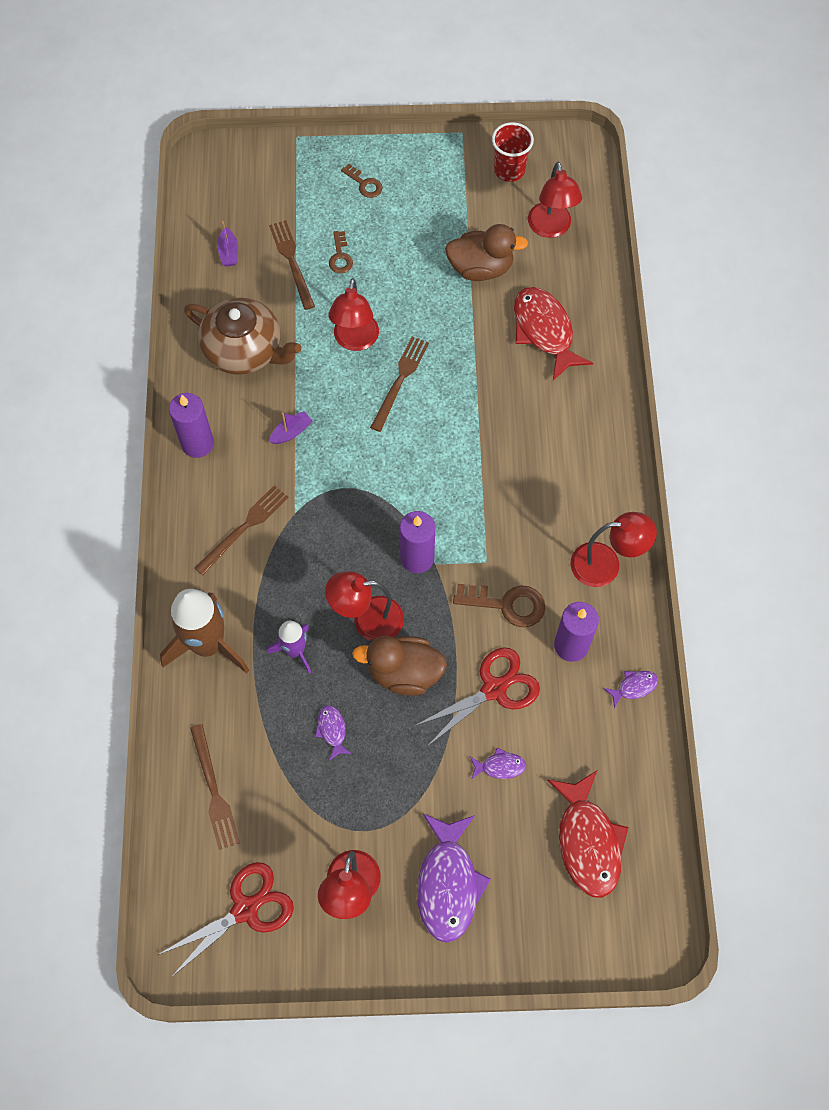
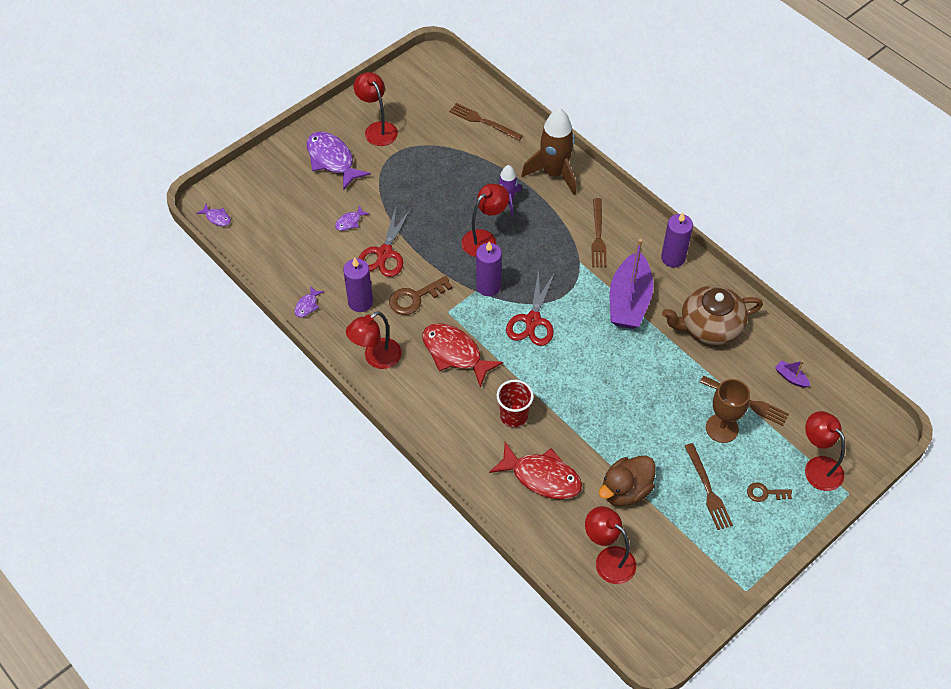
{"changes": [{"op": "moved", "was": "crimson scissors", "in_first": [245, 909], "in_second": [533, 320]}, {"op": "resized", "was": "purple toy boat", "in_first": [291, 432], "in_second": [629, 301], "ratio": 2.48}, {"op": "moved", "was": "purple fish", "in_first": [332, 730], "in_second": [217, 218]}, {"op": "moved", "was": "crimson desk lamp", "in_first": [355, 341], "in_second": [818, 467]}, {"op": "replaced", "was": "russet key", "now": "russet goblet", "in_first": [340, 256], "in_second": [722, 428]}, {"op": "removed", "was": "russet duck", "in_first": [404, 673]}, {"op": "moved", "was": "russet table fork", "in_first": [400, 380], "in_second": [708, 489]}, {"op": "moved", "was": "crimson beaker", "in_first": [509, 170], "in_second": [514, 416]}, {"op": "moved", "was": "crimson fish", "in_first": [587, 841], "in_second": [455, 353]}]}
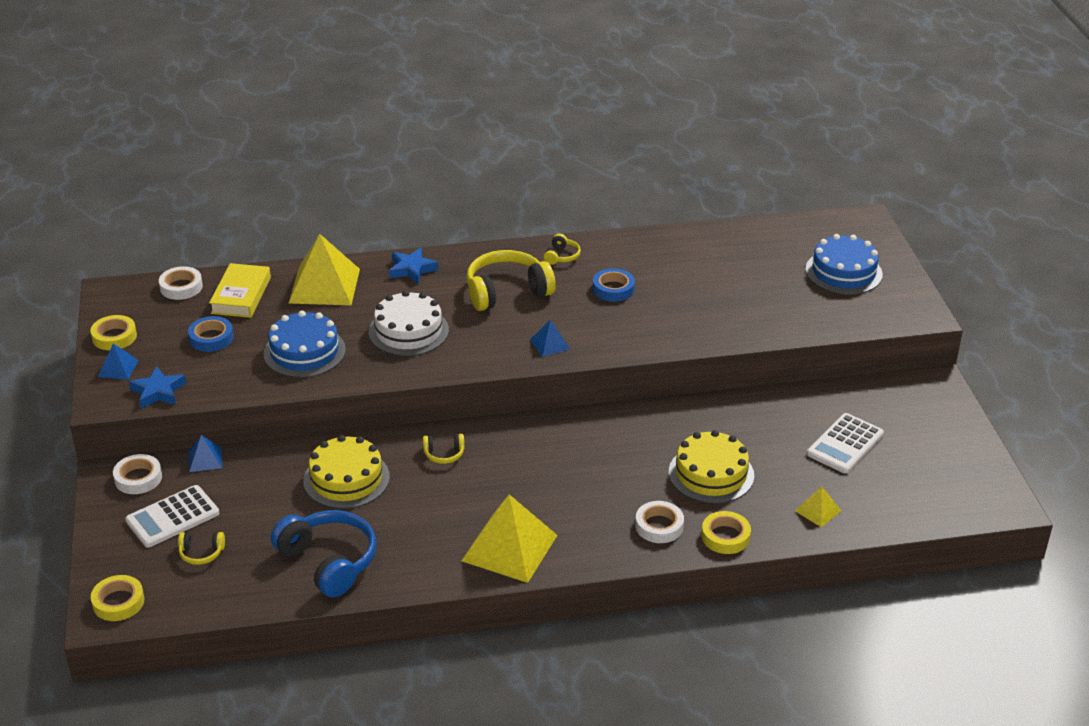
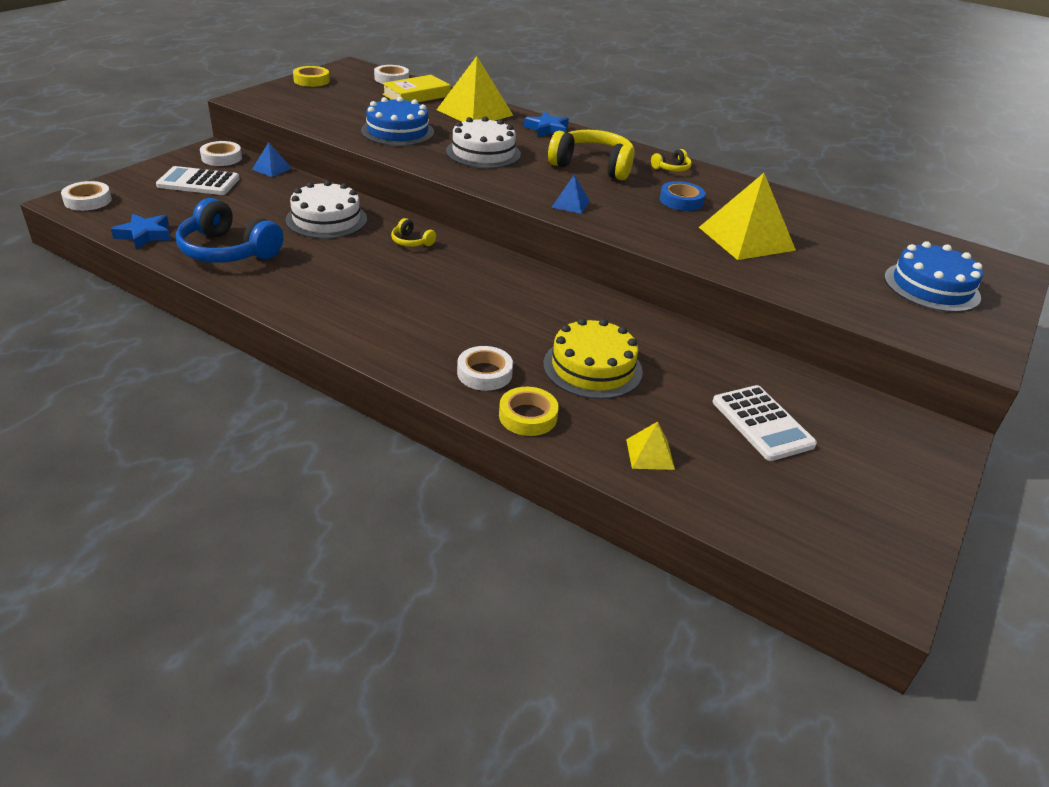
{"changes": [{"op": "recoloured", "was": "golden sticky tape", "now": "pure white sticky tape", "in_first": [118, 602], "in_second": [88, 200]}, {"op": "removed", "was": "blue pyramid", "in_first": [118, 368]}, {"op": "moved", "was": "blue star shape", "in_first": [158, 392], "in_second": [145, 235]}, {"op": "removed", "was": "golden headset", "in_first": [201, 553]}, {"op": "removed", "was": "blue sticky tape", "in_first": [211, 338]}, {"op": "turned", "was": "blue headset", "in_first": [329, 561], "in_second": [228, 251], "clockwise": 120}, {"op": "recoloured", "was": "golden cake", "now": "pure white cake", "in_first": [346, 479], "in_second": [326, 219]}, {"op": "moved", "was": "golden pyramid", "in_first": [509, 547], "in_second": [746, 238]}, {"op": "turned", "was": "pure white pocket calculator", "in_first": [845, 444], "in_second": [762, 423], "clockwise": -105}]}
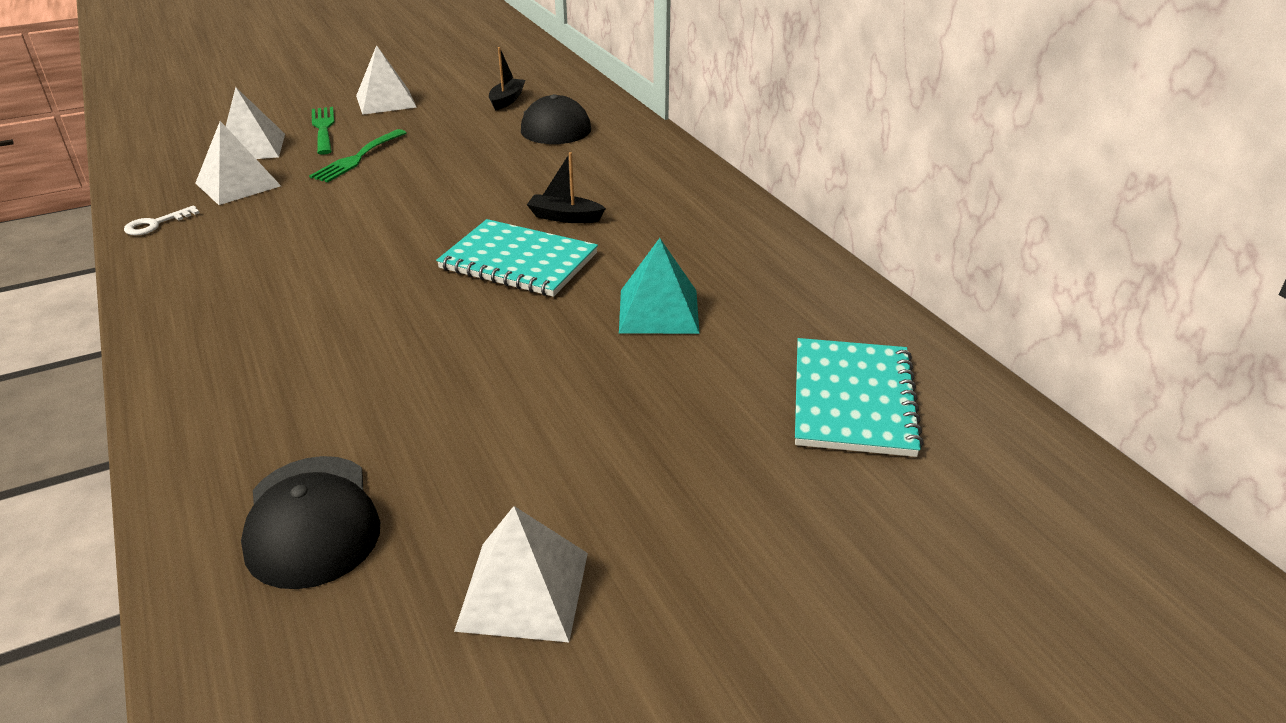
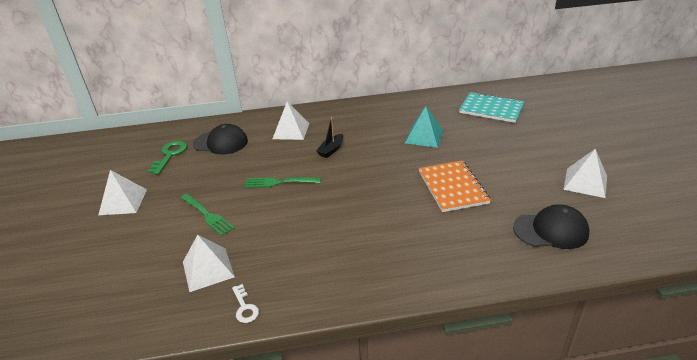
{"changes": [{"op": "moved", "was": "pure white pyramid", "in_first": [251, 147], "in_second": [291, 131]}, {"op": "moved", "was": "leaf-green table fork", "in_first": [323, 128], "in_second": [279, 182]}, {"op": "removed", "was": "turquoise exercise book", "in_first": [518, 261]}, {"op": "replaced", "was": "black toy boat", "now": "leaf-green key", "in_first": [507, 100], "in_second": [170, 155]}, {"op": "added", "now": "bright orange exercise book", "in_second": [452, 187]}]}
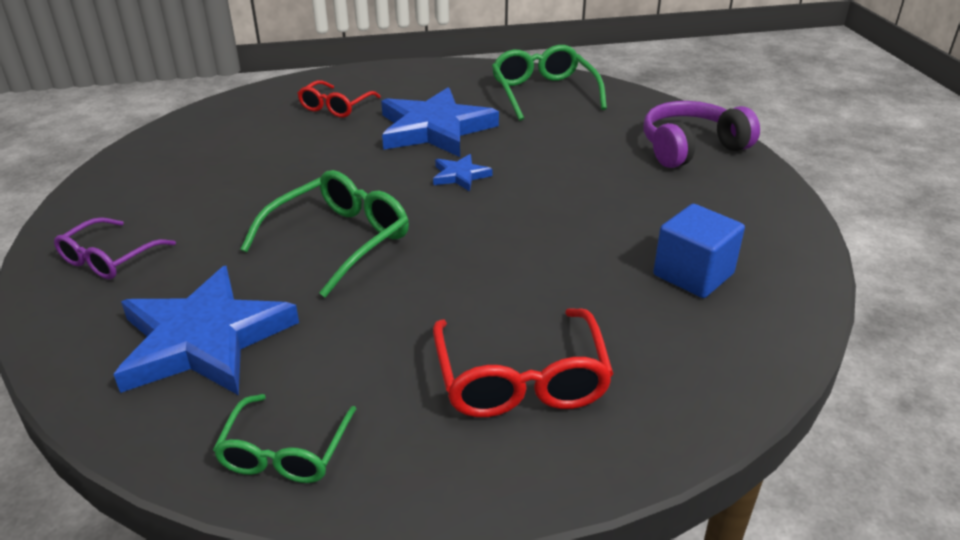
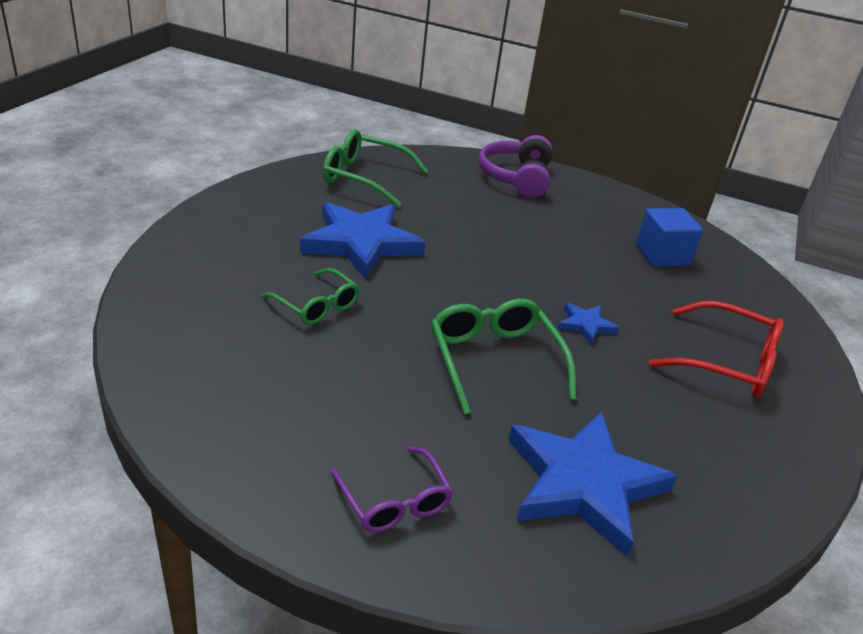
{"changes": [{"op": "moved", "was": "leaf-green eyeglasses", "in_first": [285, 452], "in_second": [316, 305]}, {"op": "removed", "was": "crimson eyeglasses", "in_first": [336, 107]}, {"op": "moved", "was": "blue star shape", "in_first": [460, 175], "in_second": [585, 325]}]}
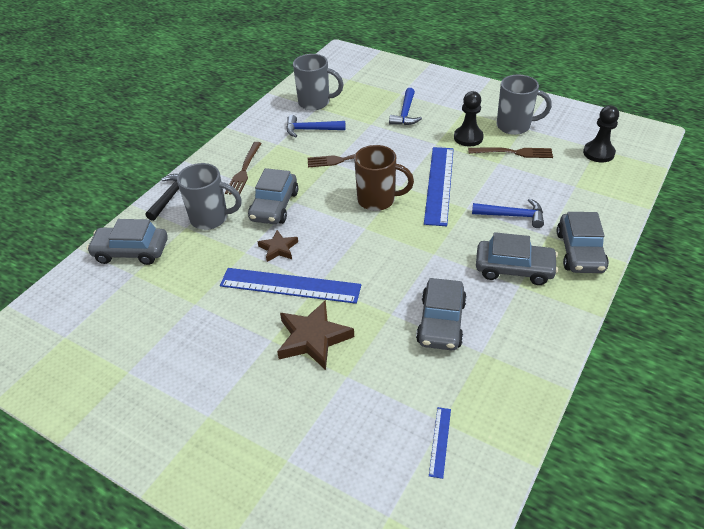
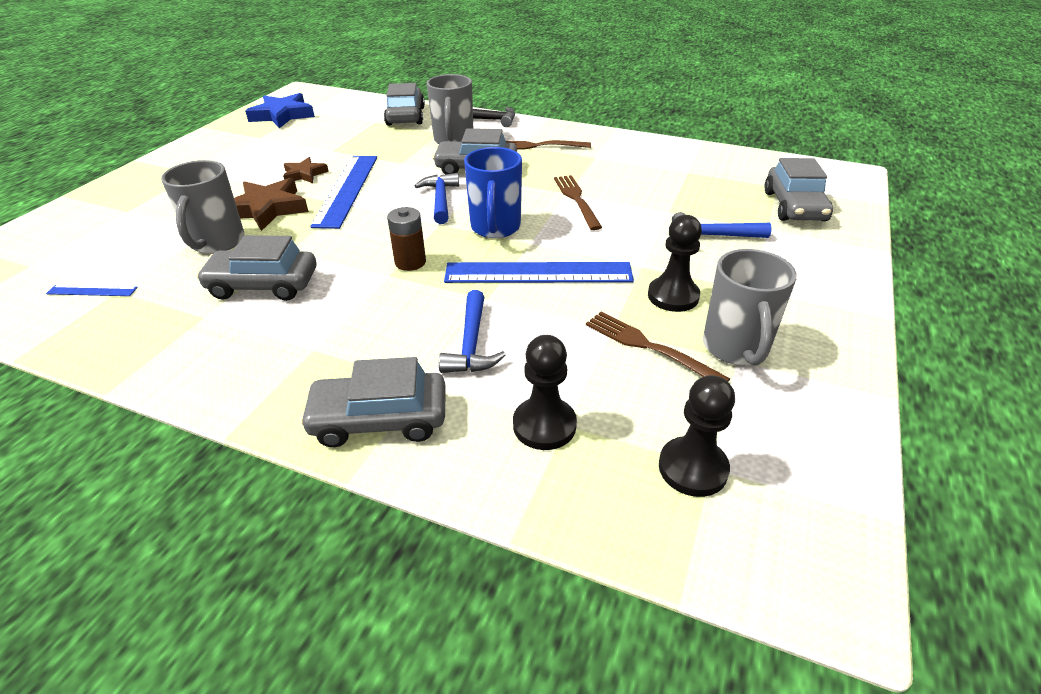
{"changes": [{"op": "moved", "was": "russet star shape", "in_first": [278, 248], "in_second": [304, 174]}, {"op": "moved", "was": "blue hammer", "in_first": [311, 130], "in_second": [440, 200]}, {"op": "moved", "was": "gray mug", "in_first": [315, 103], "in_second": [217, 243]}, {"op": "recoloured", "was": "russet mug", "now": "blue mug", "in_first": [378, 200], "in_second": [495, 228]}, {"op": "turned", "was": "russet table fork", "in_first": [514, 152], "in_second": [648, 347], "clockwise": 135}, {"op": "moved", "was": "gray car", "in_first": [514, 269], "in_second": [794, 206]}, {"op": "added", "now": "blue star shape", "in_second": [282, 115]}, {"op": "added", "now": "russet power cell", "in_second": [410, 262]}, {"op": "added", "now": "black pawn", "in_second": [544, 425]}]}
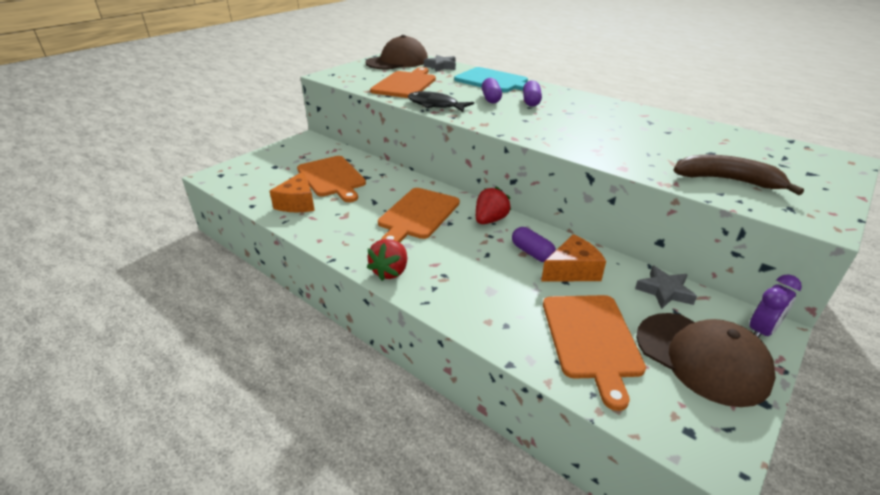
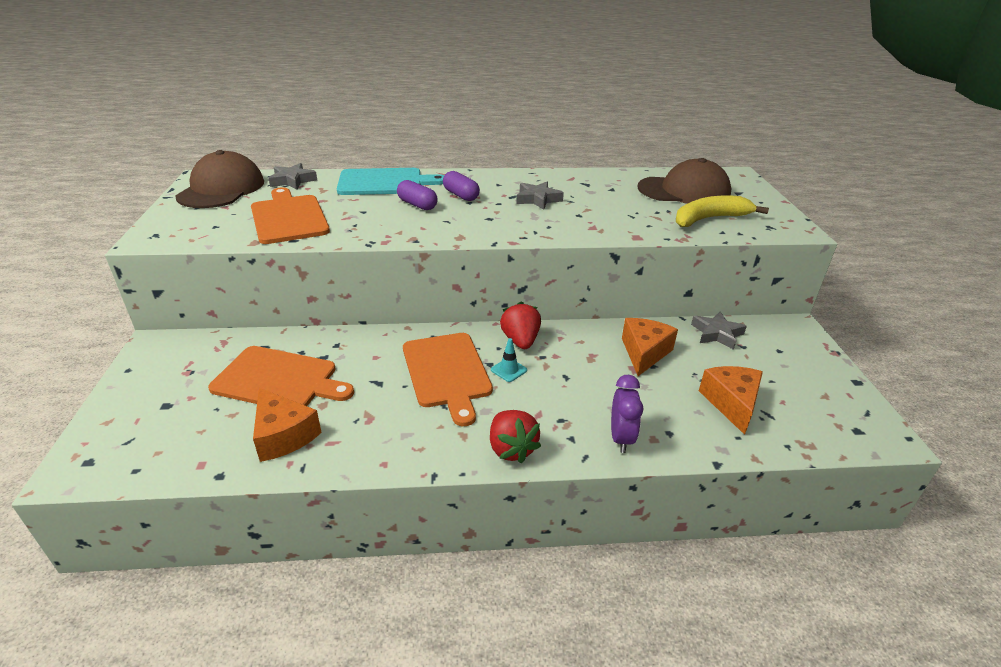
{"changes": [{"op": "removed", "was": "black fish", "in_first": [435, 105]}, {"op": "removed", "was": "purple capsule", "in_first": [532, 253]}, {"op": "replaced", "was": "bright orange cutting board", "now": "bright orange cheese", "in_first": [591, 339], "in_second": [731, 403]}, {"op": "moved", "was": "russet peaked cap", "in_first": [701, 357], "in_second": [684, 191]}, {"op": "recoloured", "was": "russet banana fruit", "now": "golden banana fruit", "in_first": [727, 180], "in_second": [709, 219]}, {"op": "moved", "was": "purple clock", "in_first": [761, 331], "in_second": [621, 438]}, {"op": "added", "now": "turquoise safety cone", "in_second": [508, 370]}, {"op": "added", "now": "gray star shape", "in_second": [537, 199]}]}
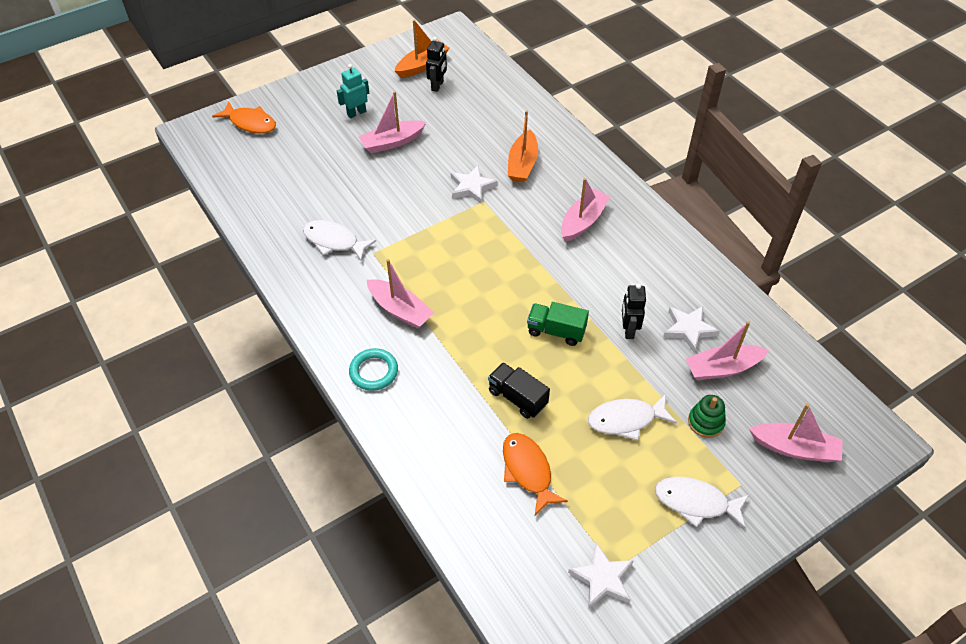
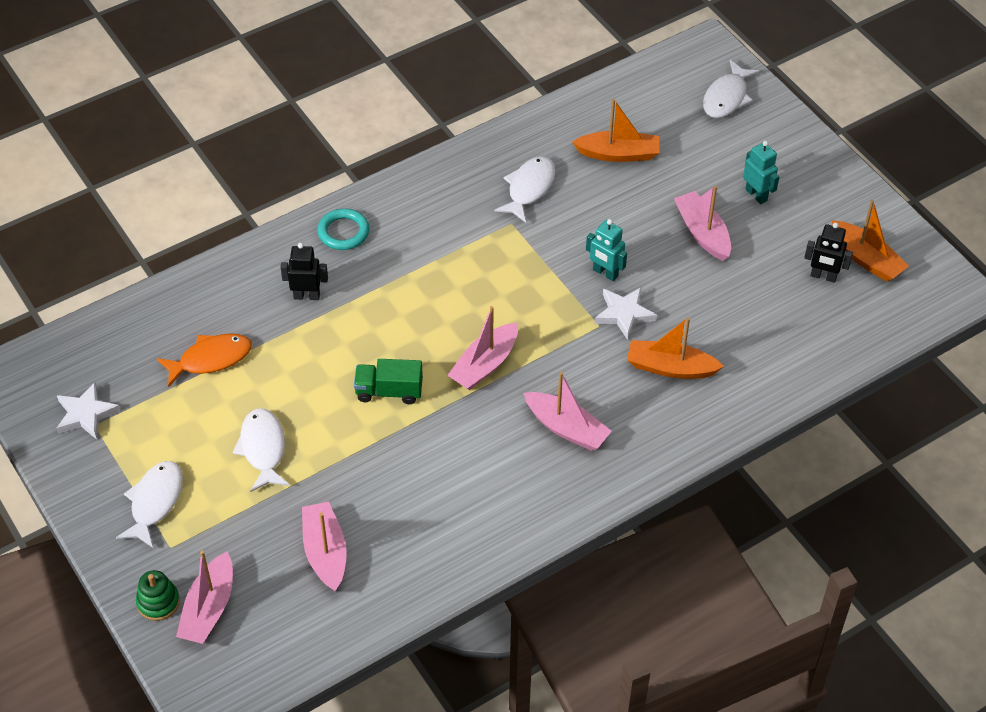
{"changes": [{"op": "recoloured", "was": "bright orange fish", "now": "pure white fish", "in_first": [250, 123], "in_second": [726, 97]}, {"op": "moved", "was": "rose-pink toy boat", "in_first": [400, 310], "in_second": [484, 365]}, {"op": "removed", "was": "black truck", "in_first": [517, 398]}, {"op": "turned", "was": "leaf-green truck", "in_first": [556, 331], "in_second": [389, 391], "clockwise": -105}, {"op": "moved", "was": "black toy robot", "in_first": [628, 330], "in_second": [307, 296]}, {"op": "removed", "was": "pure white star shape", "in_first": [688, 329]}, {"op": "moved", "was": "leaf-green ring stacker", "in_first": [705, 422], "in_second": [158, 602]}, {"op": "added", "now": "bright orange toy boat", "in_second": [618, 154]}, {"op": "added", "now": "turquoise toy robot", "in_second": [605, 273]}]}
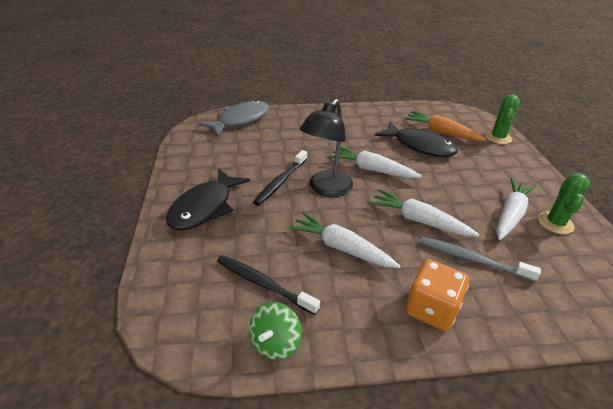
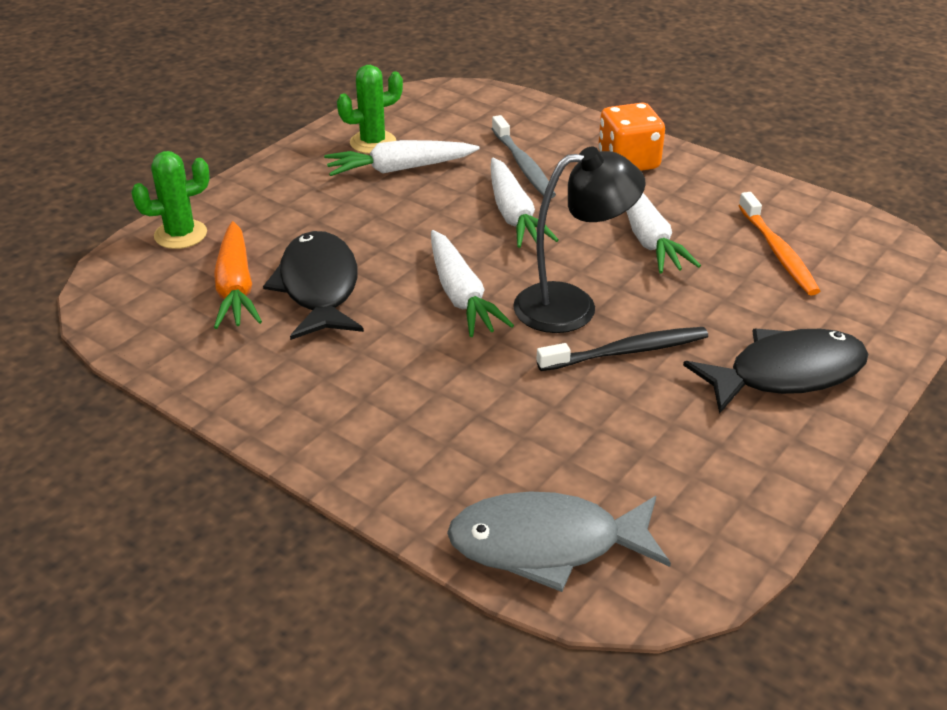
{"changes": [{"op": "recoloured", "was": "black toothbrush", "now": "bright orange toothbrush", "in_first": [263, 284], "in_second": [778, 252]}, {"op": "removed", "was": "leaf-green spinning top", "in_first": [275, 343]}]}
